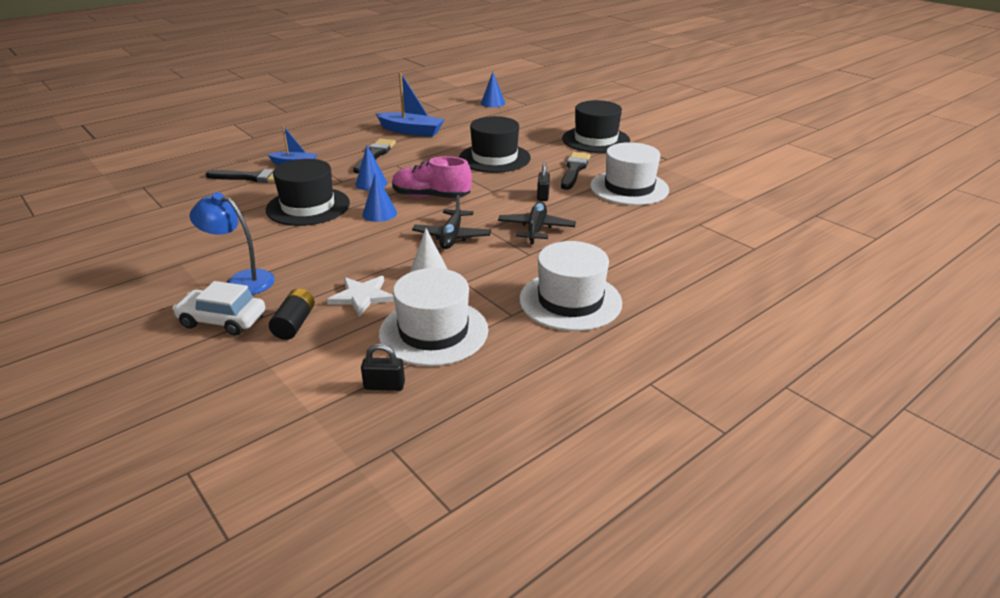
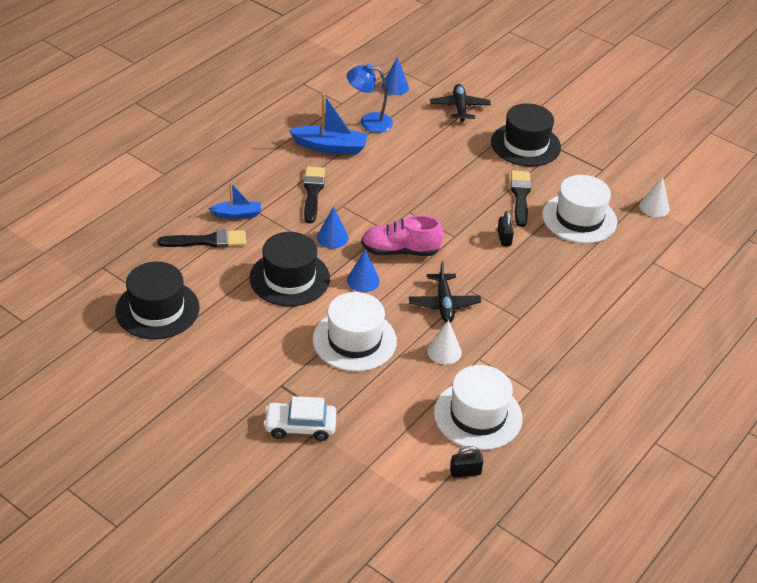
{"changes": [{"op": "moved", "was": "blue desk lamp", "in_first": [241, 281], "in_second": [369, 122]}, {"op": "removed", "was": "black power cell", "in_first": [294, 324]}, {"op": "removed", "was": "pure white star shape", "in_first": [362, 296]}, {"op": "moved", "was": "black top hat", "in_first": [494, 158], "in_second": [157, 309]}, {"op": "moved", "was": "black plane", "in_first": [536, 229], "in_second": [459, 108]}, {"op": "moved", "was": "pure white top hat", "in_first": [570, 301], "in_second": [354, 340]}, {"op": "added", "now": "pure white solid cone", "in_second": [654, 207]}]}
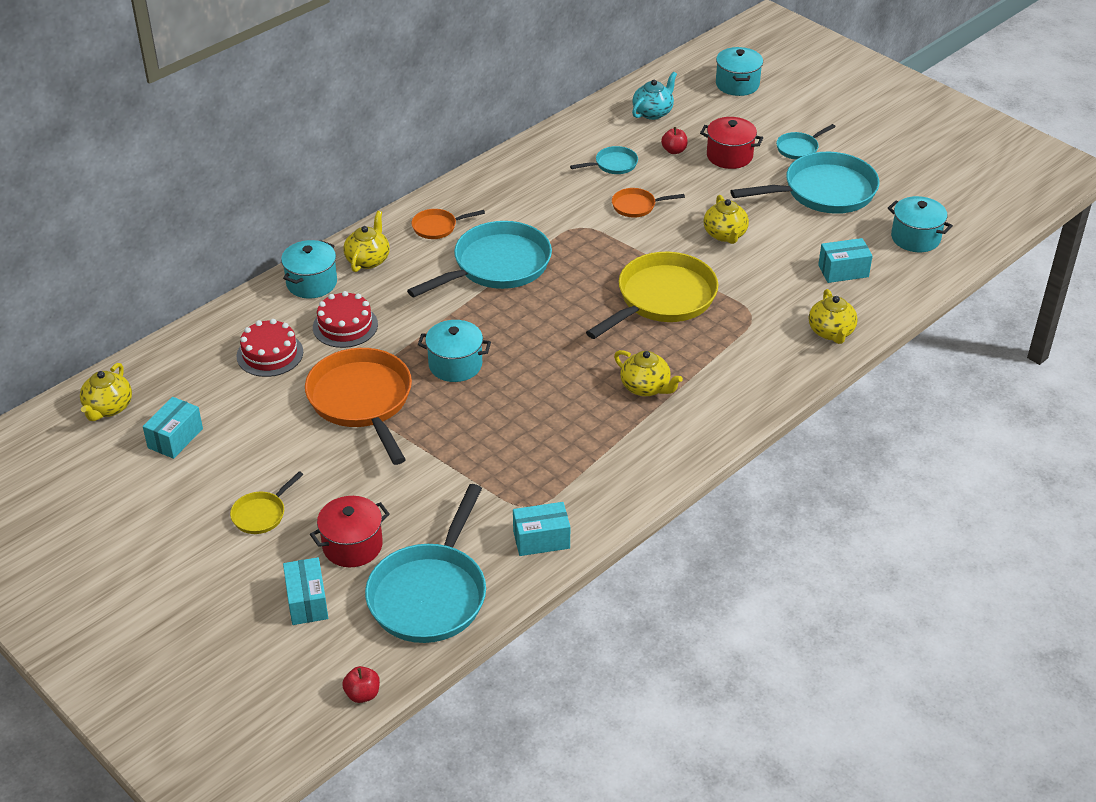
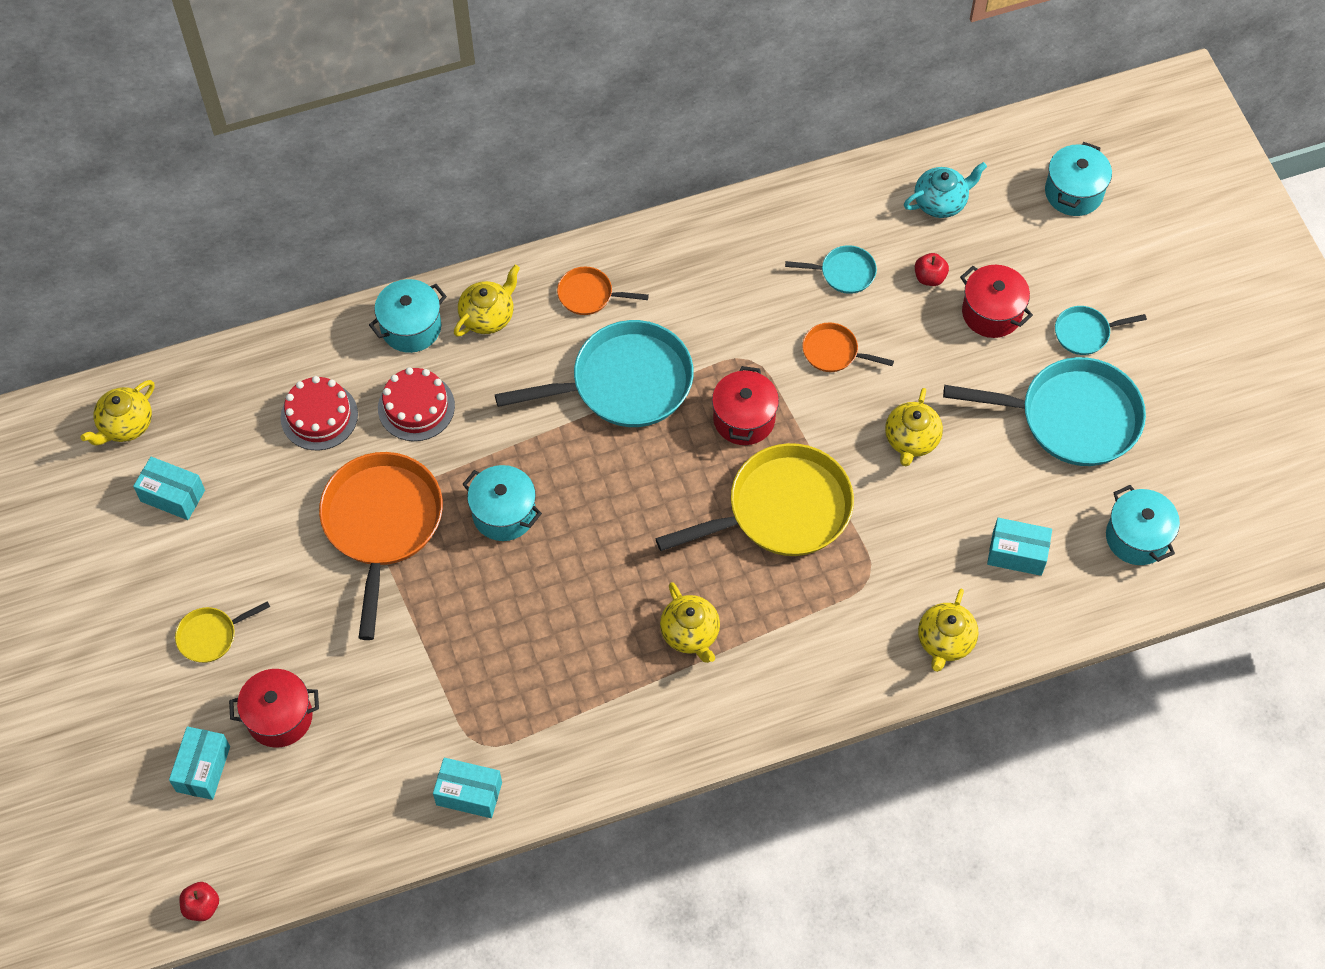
{"changes": [{"op": "turned", "was": "turquoise package", "in_first": [175, 438], "in_second": [173, 495], "clockwise": 60}, {"op": "removed", "was": "turquoise frying pan", "in_first": [430, 594]}, {"op": "added", "now": "crimson stockpot", "in_second": [744, 419]}]}
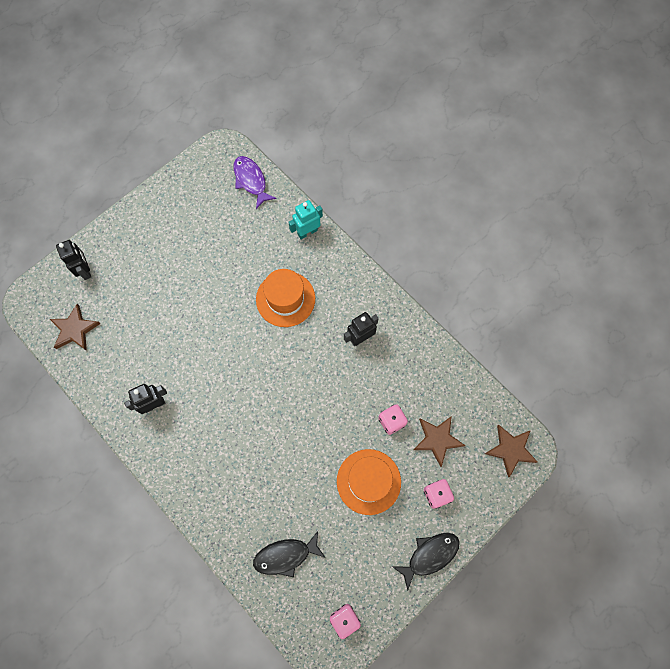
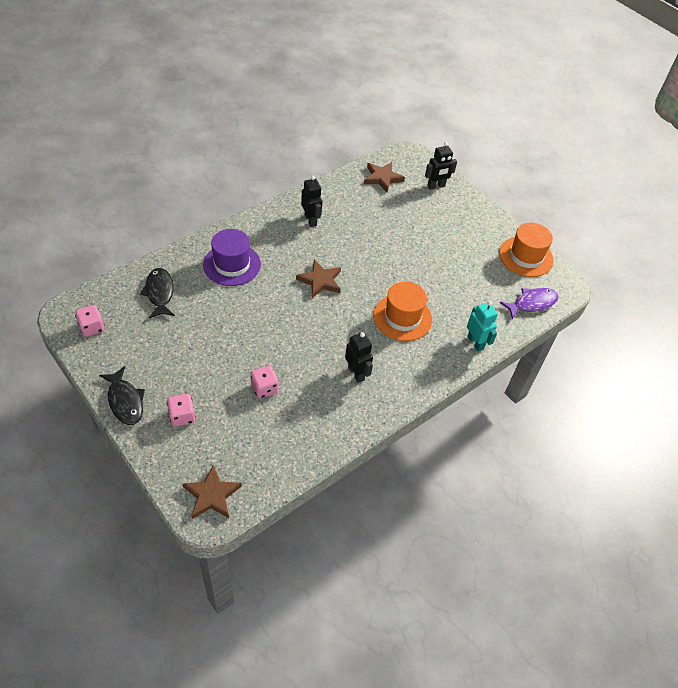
{"changes": [{"op": "moved", "was": "bright orange top hat", "in_first": [368, 481], "in_second": [526, 257]}, {"op": "moved", "was": "russet star shape", "in_first": [437, 439], "in_second": [320, 281]}, {"op": "added", "now": "purple top hat", "in_second": [232, 264]}]}
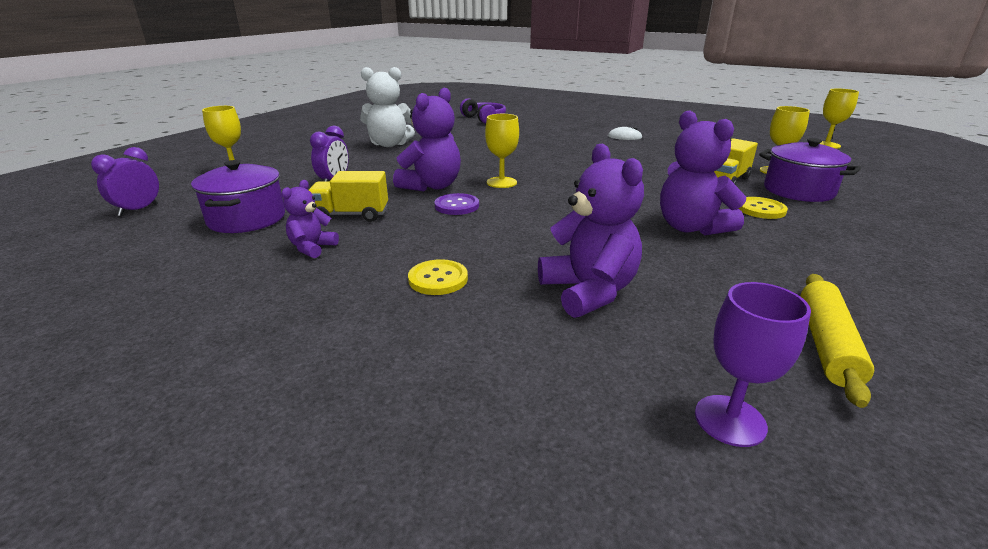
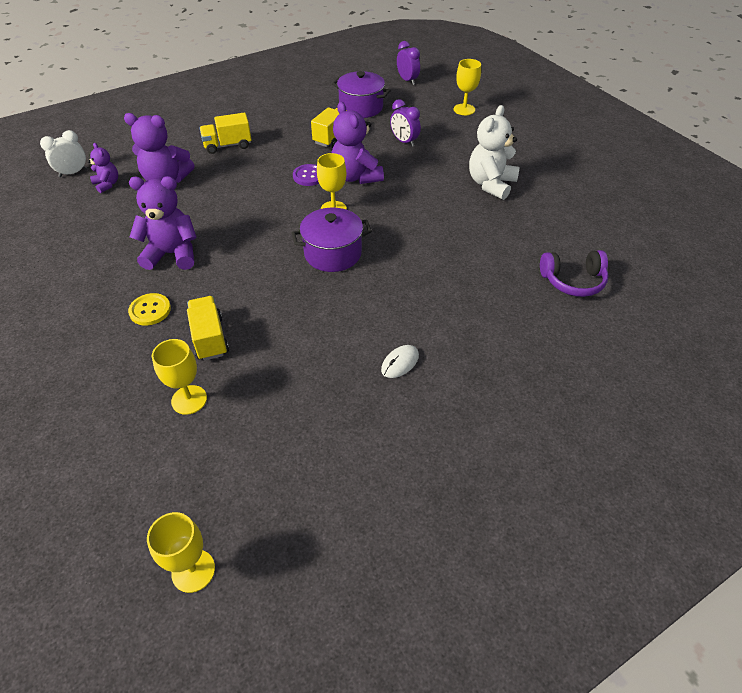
{"changes": [{"op": "moved", "was": "purple stuffed bear", "in_first": [312, 248], "in_second": [107, 184]}, {"op": "replaced", "was": "golden sewing button", "now": "golden truck", "in_first": [438, 279], "in_second": [228, 145]}, {"op": "replaced", "was": "purple goblet", "now": "pure white clock", "in_first": [730, 420], "in_second": [73, 173]}, {"op": "moved", "was": "purple stockpot", "in_first": [798, 191], "in_second": [333, 253]}, {"op": "removed", "was": "golden pastry roller", "in_first": [826, 344]}]}
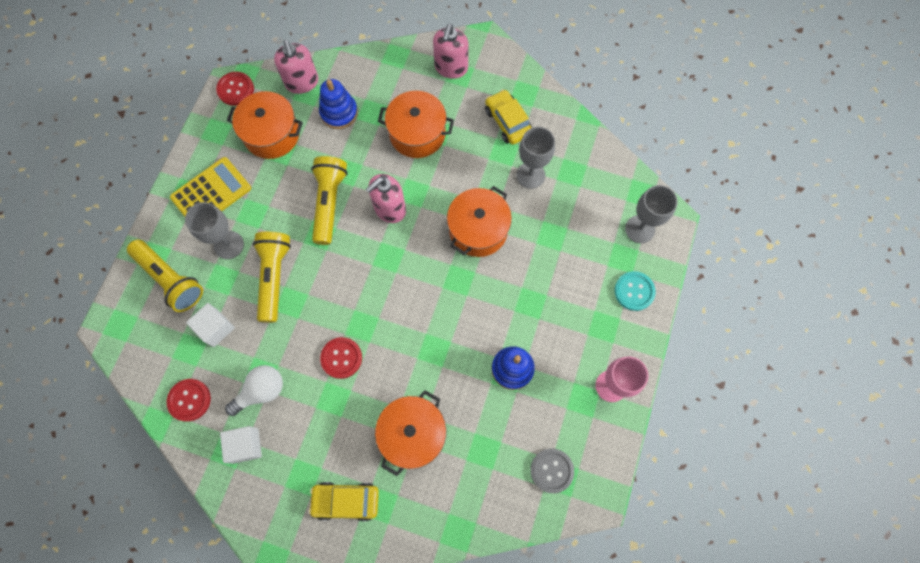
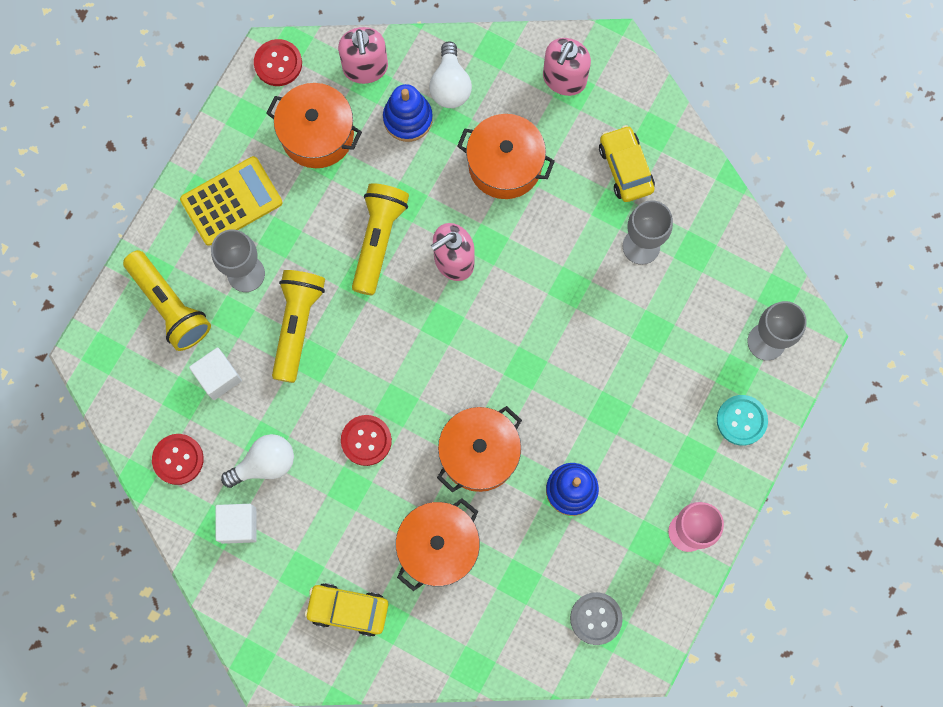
{"changes": [{"op": "moved", "was": "bright orange stockpot", "in_first": [478, 230], "in_second": [479, 453]}, {"op": "added", "now": "pure white bulb", "in_second": [450, 85]}]}
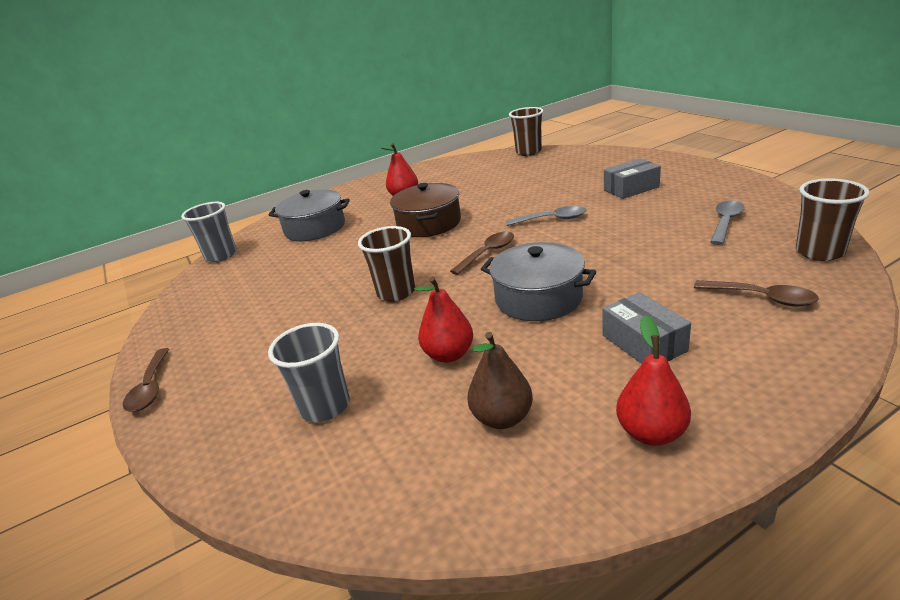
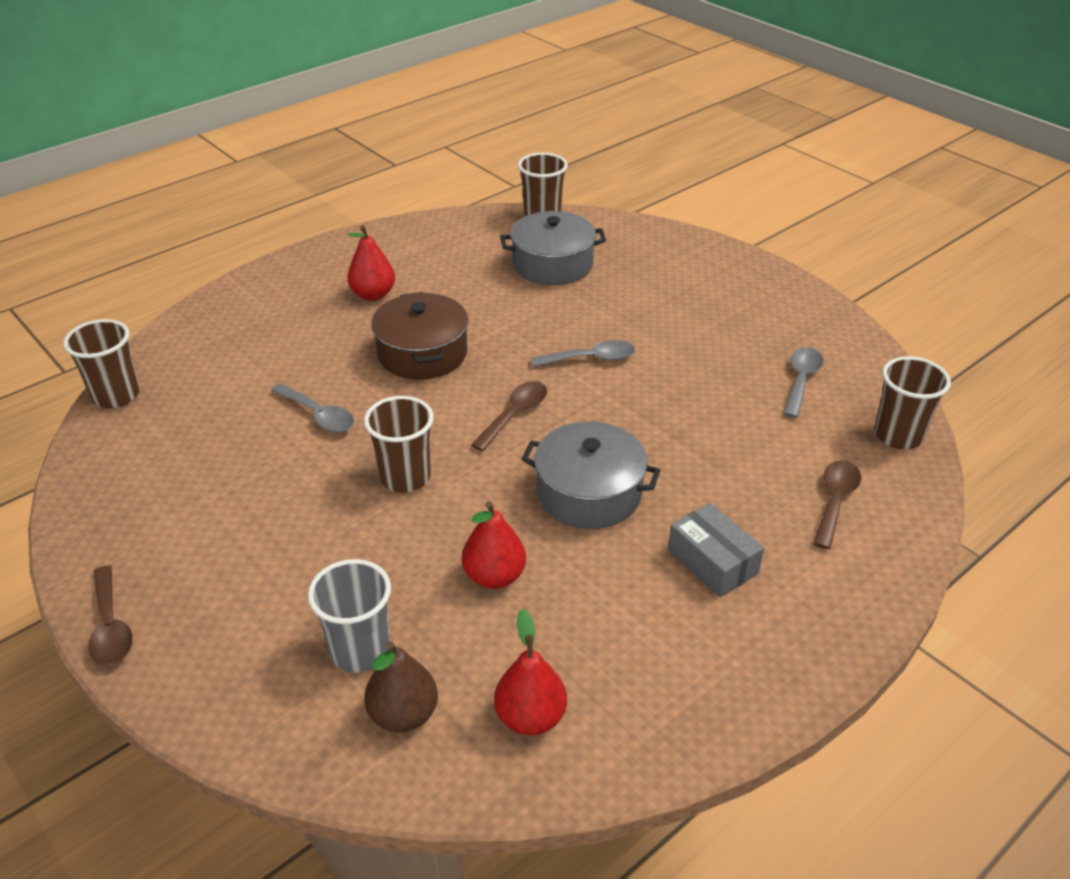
{"changes": [{"op": "recoloured", "was": "gray beaker", "now": "russet beaker", "in_first": [221, 255], "in_second": [116, 395]}, {"op": "moved", "was": "gray stockpot", "in_first": [315, 228], "in_second": [552, 264]}, {"op": "moved", "was": "russet pear fruit", "in_first": [502, 418], "in_second": [403, 714]}, {"op": "removed", "was": "gray package", "in_first": [631, 188]}, {"op": "moved", "was": "crimson pear fruit", "in_first": [651, 433], "in_second": [530, 717]}, {"op": "turned", "was": "russet teaspoon", "in_first": [762, 298], "in_second": [835, 501], "clockwise": -90}, {"op": "added", "now": "gray teaspoon", "in_second": [318, 415]}]}
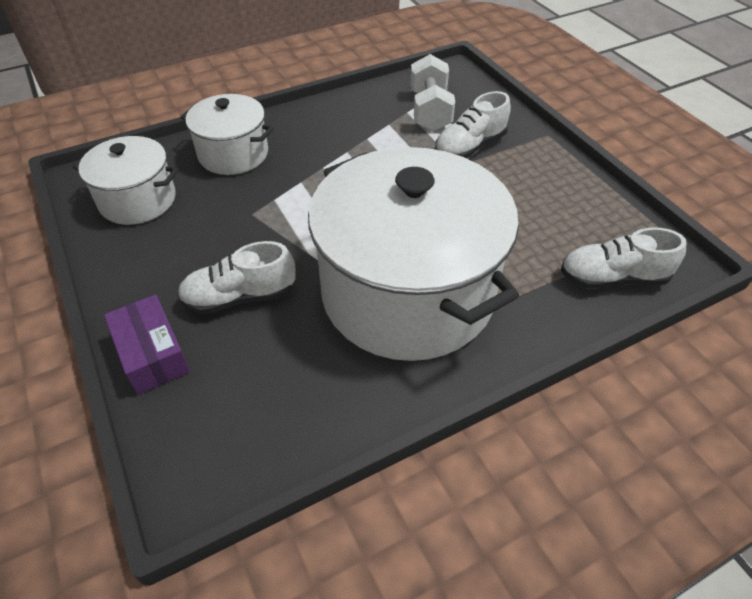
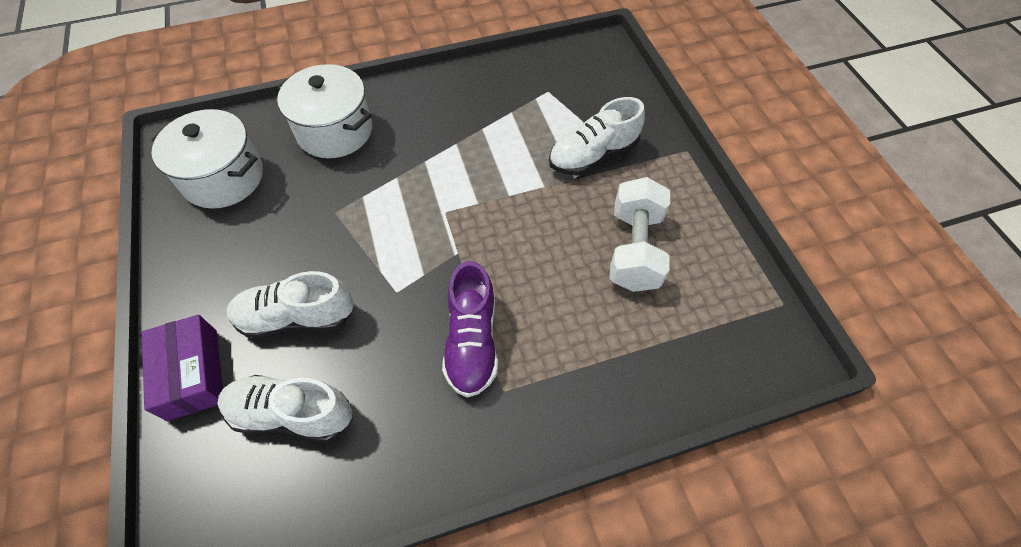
{"changes": [{"op": "replaced", "was": "pure white stockpot", "now": "purple lace-up shoe", "in_first": [407, 293], "in_second": [472, 341]}, {"op": "moved", "was": "pure white free weight", "in_first": [430, 111], "in_second": [634, 249]}, {"op": "moved", "was": "pure white lace-up shoe", "in_first": [613, 278], "in_second": [292, 414]}]}
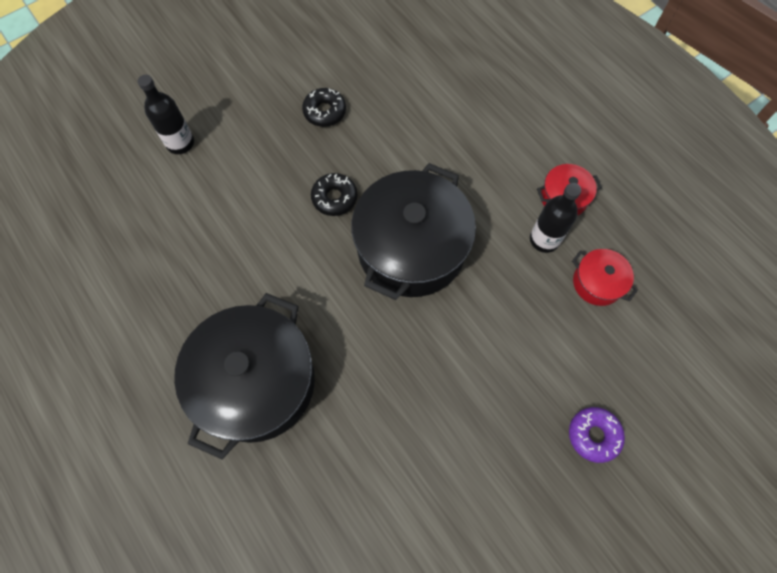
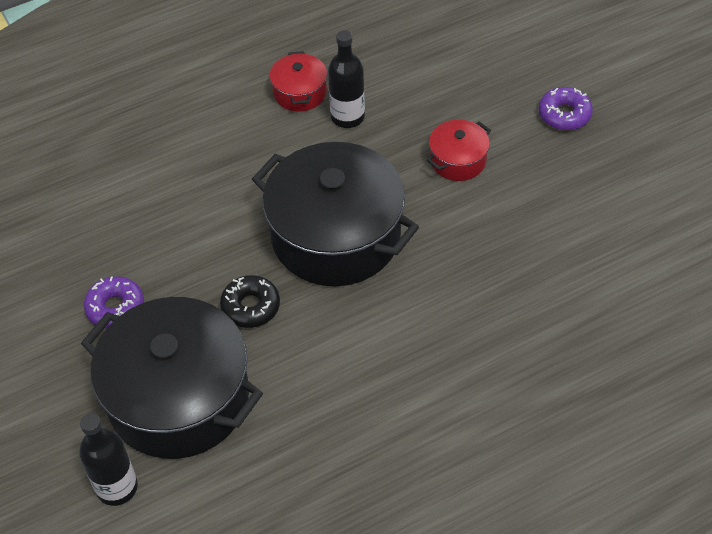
{"changes": [{"op": "moved", "was": "black stockpot", "in_first": [256, 382], "in_second": [179, 398]}, {"op": "recoloured", "was": "black glazed donut", "now": "purple glazed donut", "in_first": [324, 111], "in_second": [115, 308]}, {"op": "moved", "was": "crimson stockpot", "in_first": [597, 283], "in_second": [458, 160]}]}
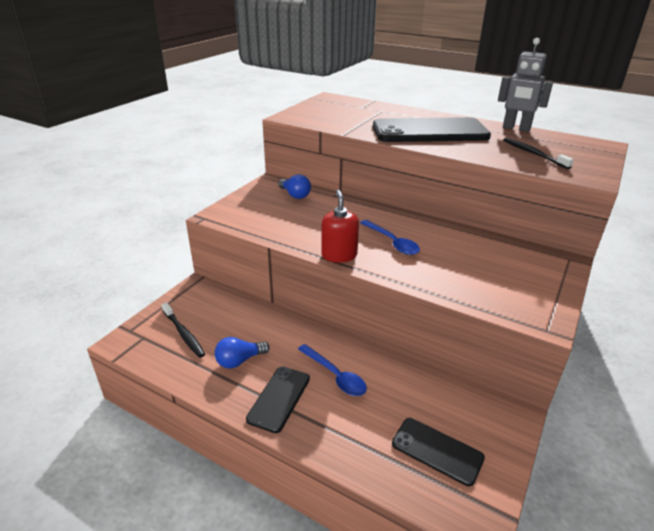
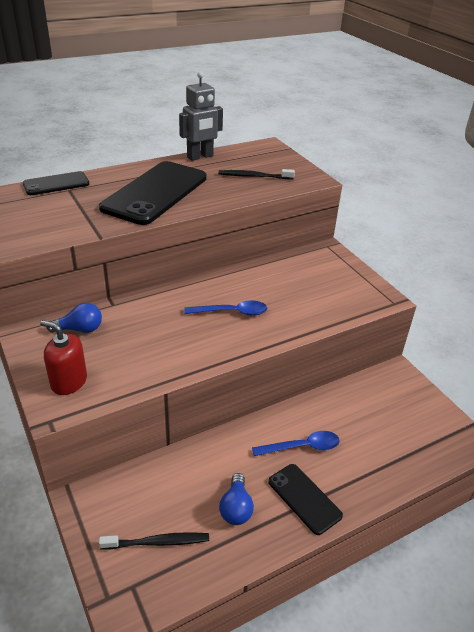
{"changes": [{"op": "moved", "was": "crimson pump bottle", "in_first": [339, 255], "in_second": [69, 382]}, {"op": "moved", "was": "black mobile phone", "in_first": [437, 451], "in_second": [56, 184]}]}
